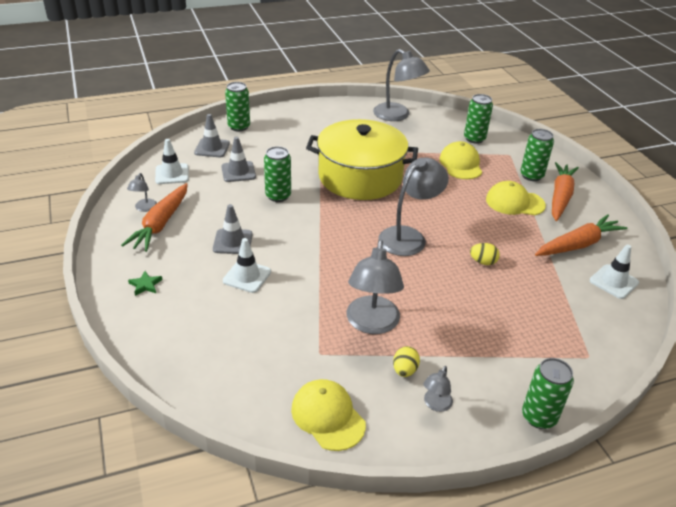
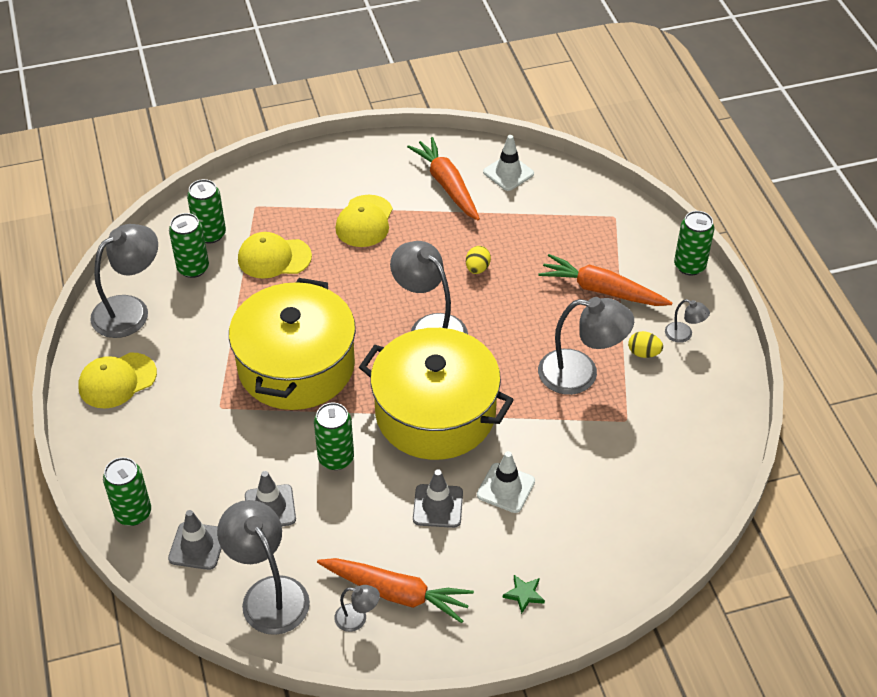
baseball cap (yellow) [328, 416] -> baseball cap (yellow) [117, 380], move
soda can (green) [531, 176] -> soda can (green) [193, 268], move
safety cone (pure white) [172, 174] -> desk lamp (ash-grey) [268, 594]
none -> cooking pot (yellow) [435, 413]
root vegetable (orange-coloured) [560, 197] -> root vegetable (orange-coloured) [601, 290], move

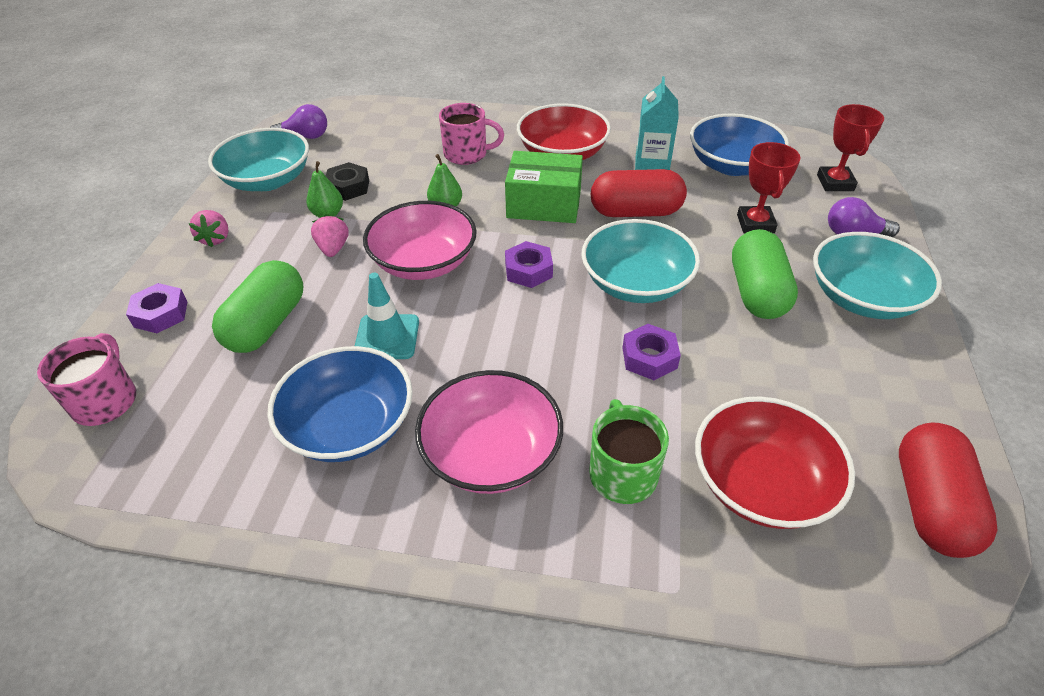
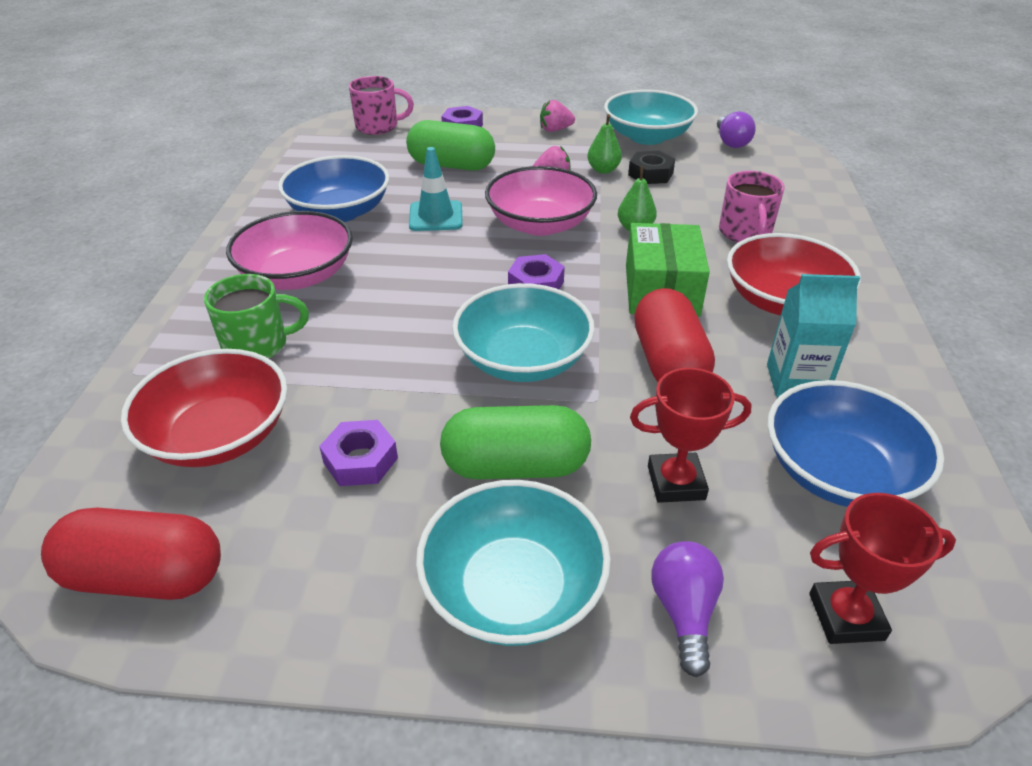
hexagon nut (violet) [649, 358] -> hexagon nut (violet) [360, 460], move

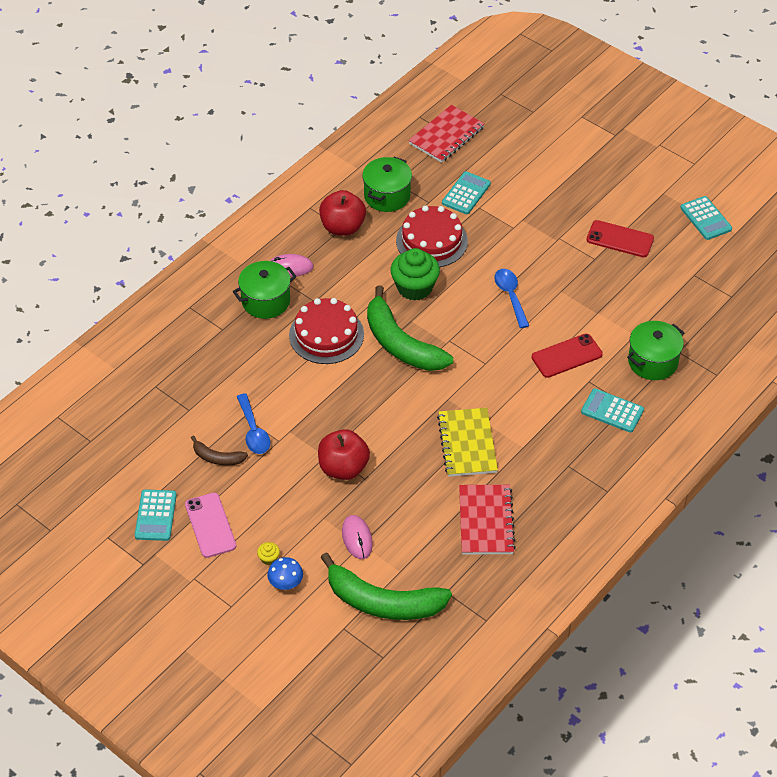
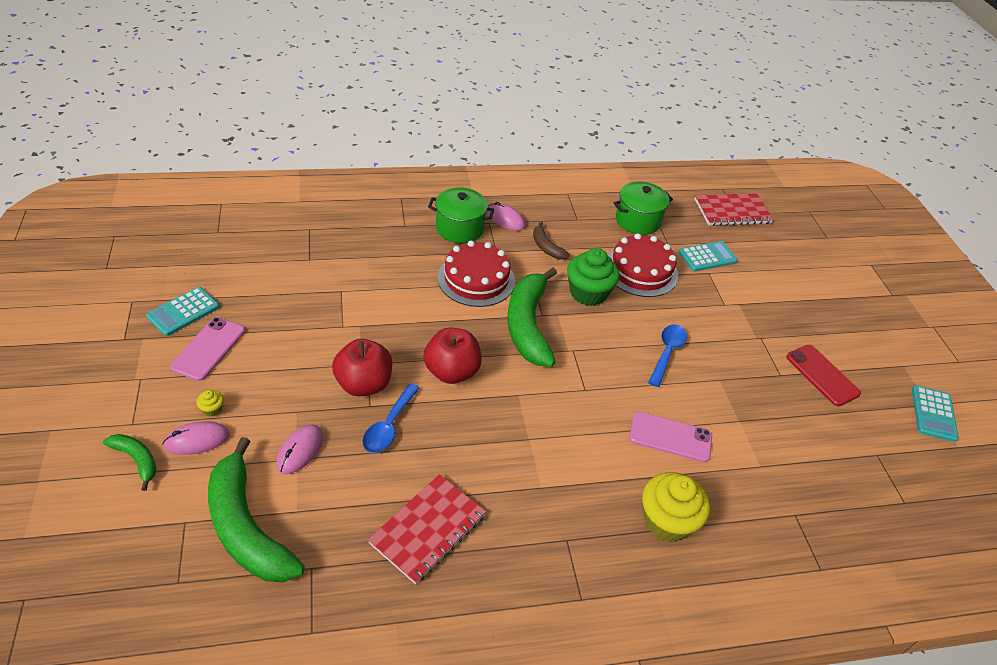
none -> toy banana (green) [137, 460]
mushroom (cobalt) [286, 582] -> PC mouse (rose-pink) [197, 440]
teaspoon (cobalt) [253, 431] -> teaspoon (cobalt) [389, 426], move
apple fruit (scarlet) [342, 227] -> apple fruit (scarlet) [452, 372], move
toy banana (brown) [217, 458] -> toy banana (brown) [546, 247], move
phone (scarlet) [567, 356] -> phone (rose-pink) [670, 437]
pocket calculator (aqua) [612, 411] -> cupcake (yellow) [667, 521]
exercise book (yellow) [467, 444] -> none
cooking pot (green) [652, 362] -> none

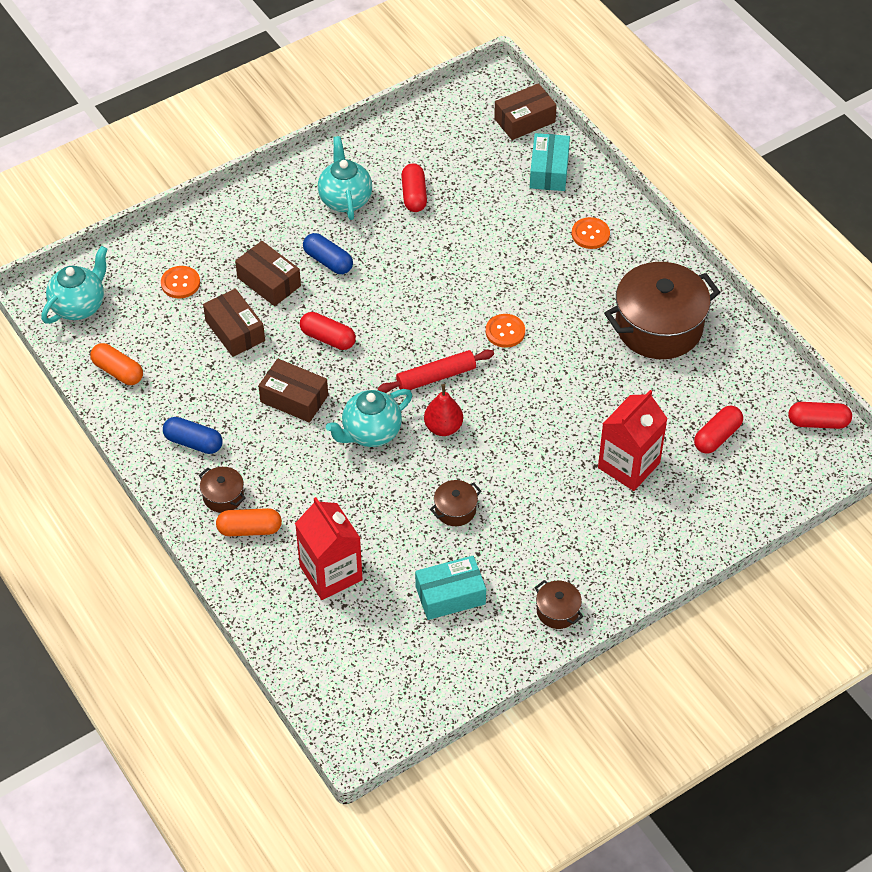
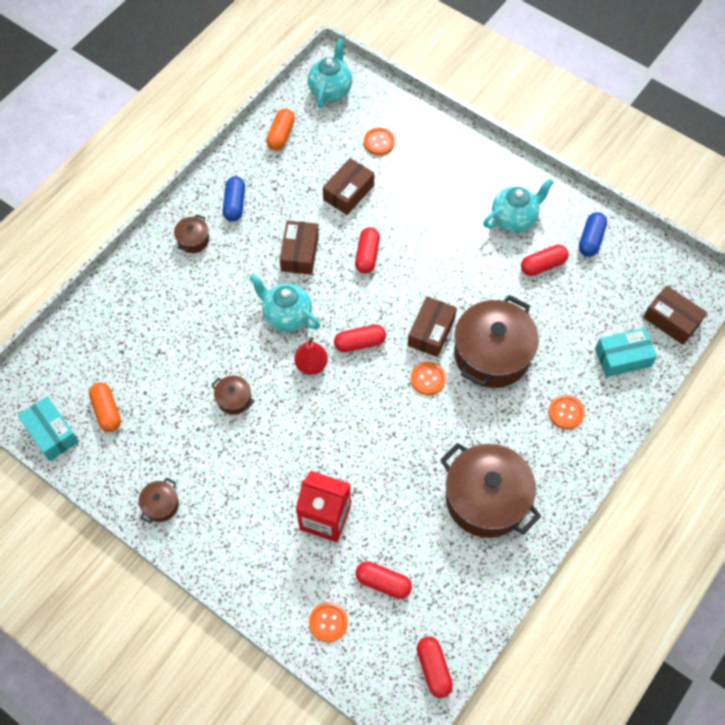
package (aqua) [450, 595] -> package (aqua) [51, 433], move
capsule (orange-coloured) [249, 529] -> capsule (orange-coloured) [107, 411], move
teapot (aqua) [79, 306] -> teapot (aqua) [330, 90], 90 degrees counterclockwise
none -> button (orange-coloured) [328, 622]
dough roller (scarlet) [436, 377] -> capsule (scarlet) [360, 343]
package (brown) [269, 282] -> package (brown) [431, 332], move
none -> cooking pot (brown) [492, 354]
capsule (cobalt) [328, 261] -> capsule (cobalt) [591, 239], move
carton (scarlet) [331, 573] -> none

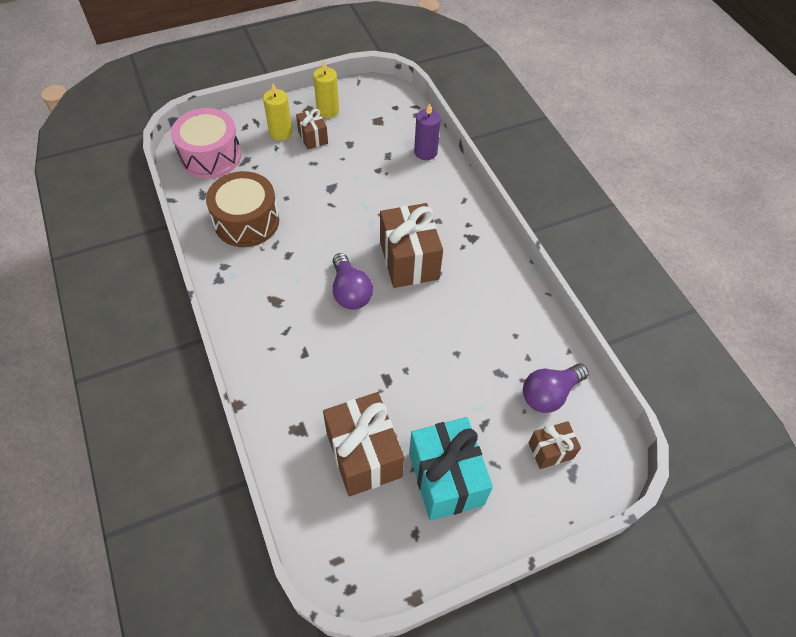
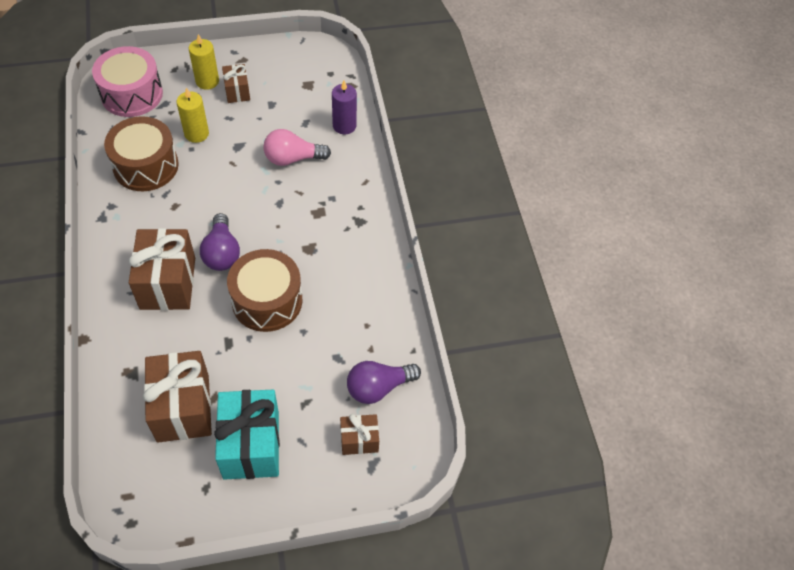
present (brown) [409, 260] -> present (brown) [168, 283], move
pillar candle (yellow) [327, 110] -> pillar candle (yellow) [196, 134], move
none -> drum (brown) [267, 301]
none -> lightbulb (rose-pink) [293, 158]

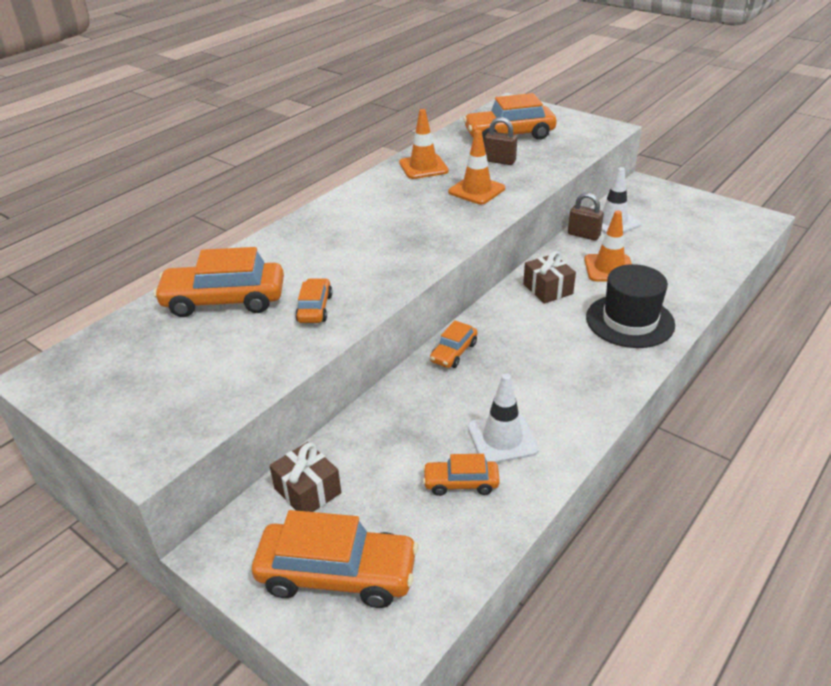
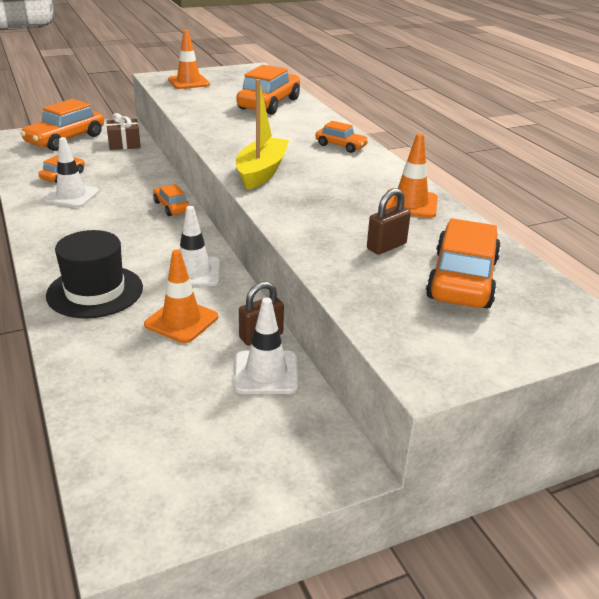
present (brown) [547, 289] -> safety cone (pure white) [194, 272]
safety cone (orange-coloured) [476, 190] -> safety cone (orange-coloured) [188, 82], move
none -> sailboat (yellow) [261, 172]
automobile (orange-coloured) [315, 308] -> automobile (orange-coloured) [341, 146], move

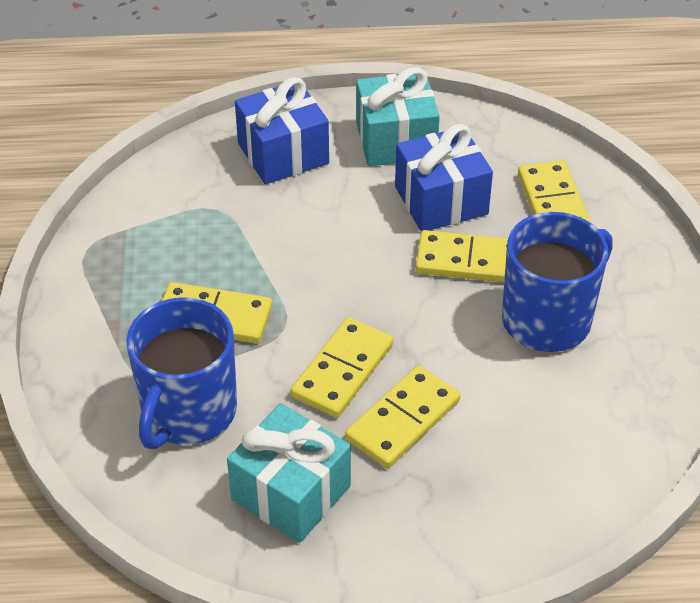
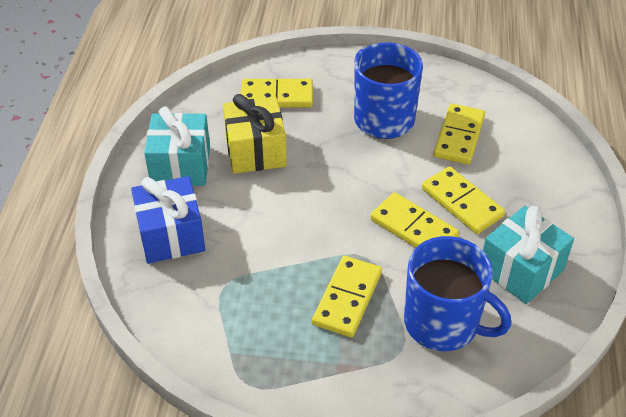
present (cobalt) [441, 200] -> present (yellow) [255, 151]
domino piece (yellow) [469, 261] -> domino piece (yellow) [459, 136], move

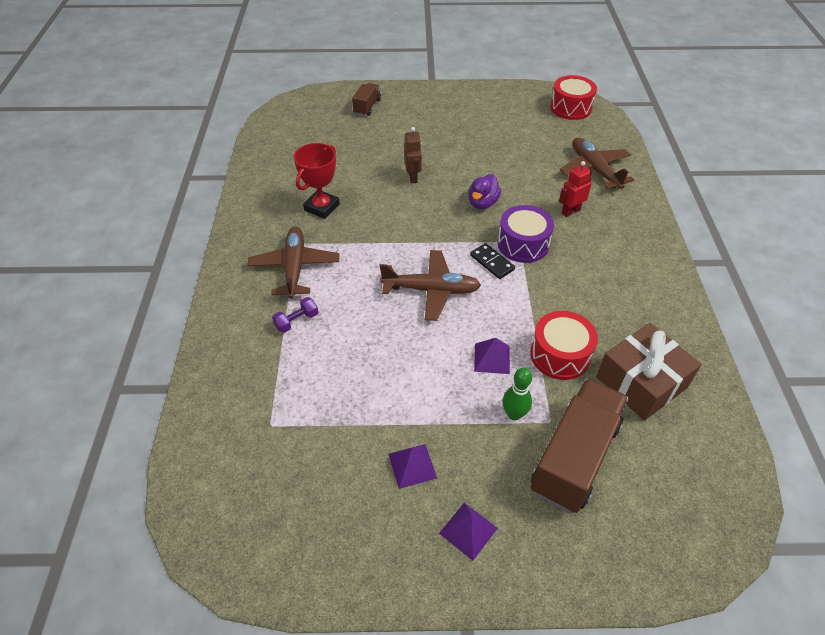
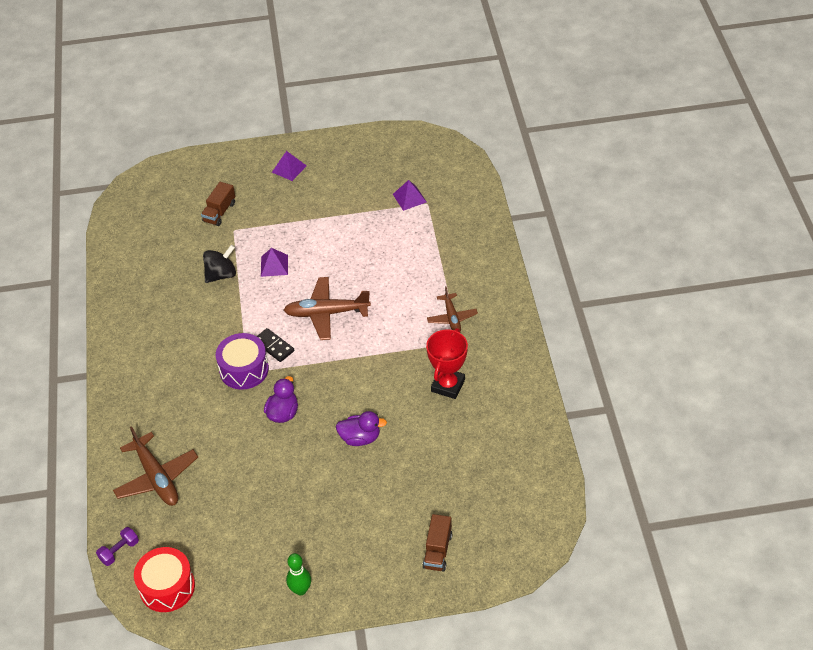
free weight (violet) [297, 321] -> free weight (violet) [119, 551], move
lorry (brown) [575, 457] -> lorry (brown) [219, 212], x0.50
drum (scarlet) [560, 355] -> toy top (jet-black) [221, 274]
bowling pin (green) [514, 414] -> bowling pin (green) [300, 590], move
robot (brown) [413, 177] -> rubber duck (violet) [360, 438]
pyramid (violet) [412, 466] -> pyramid (violet) [409, 198], move
toy plane (brown) [295, 267] -> toy plane (brown) [452, 318], x0.62
robot (scarlet) [570, 211] -> none
present (brown) [641, 382] -> none

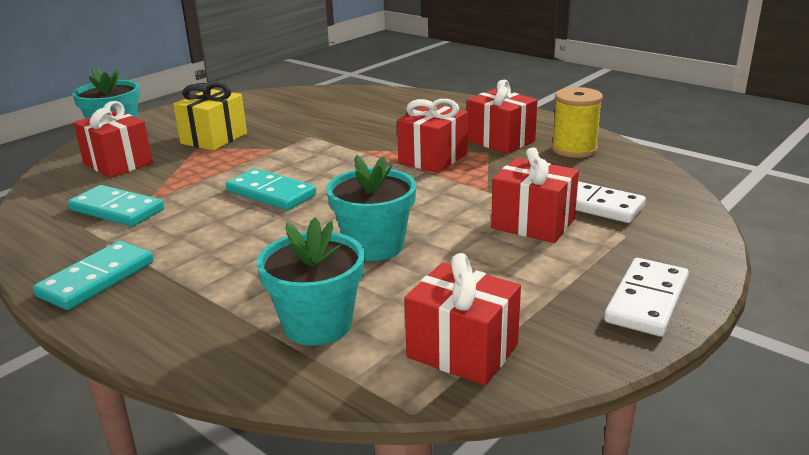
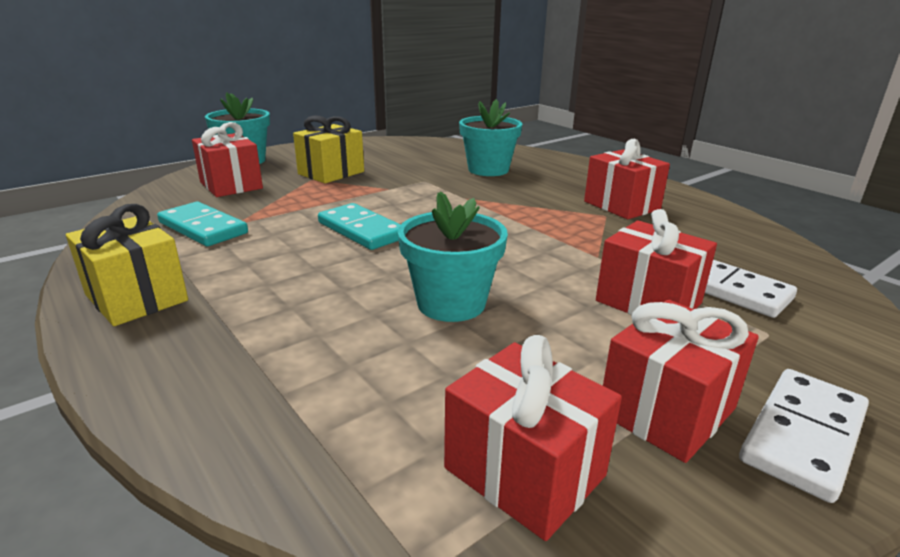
domino piece (aqua) [96, 279] -> present (yellow) [136, 298]
potted plant (aqua) [317, 325] -> potted plant (aqua) [488, 170], move
present (scarlet) [433, 158] -> present (scarlet) [667, 411], move
reel of thread (yellow) [574, 149] -> none

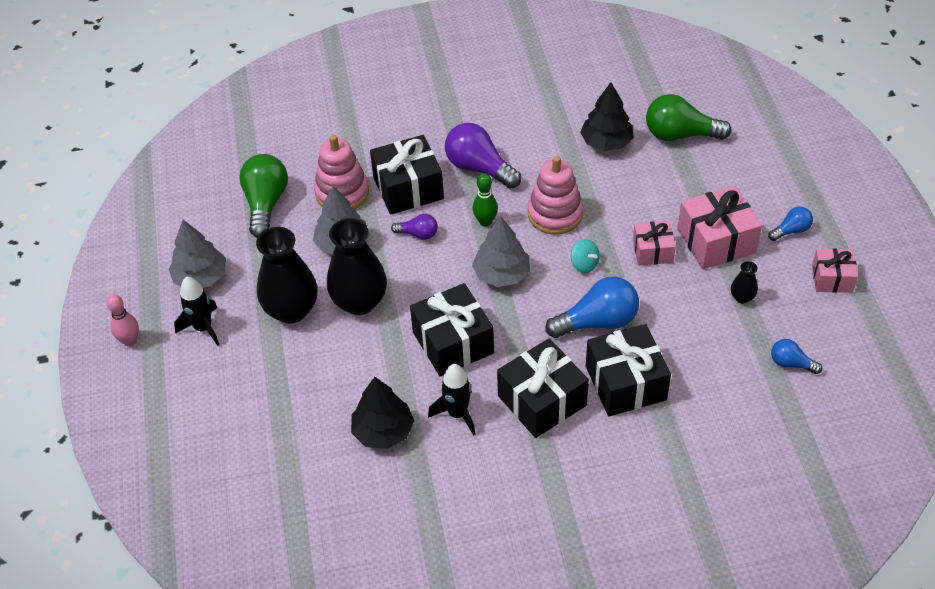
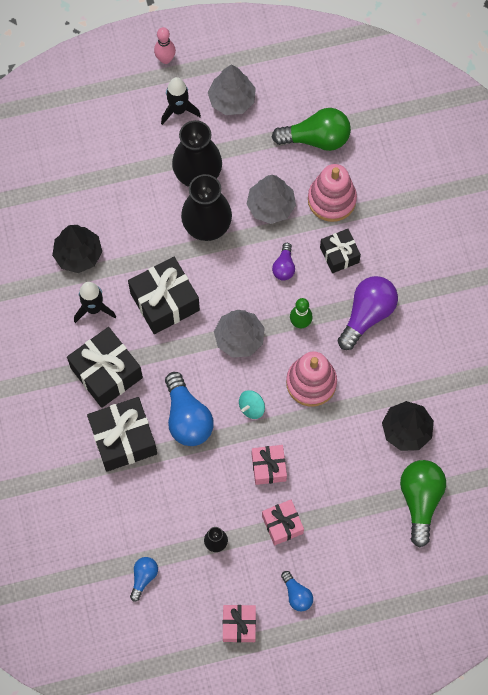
present (rose-pink) [716, 241] -> present (rose-pink) [282, 524], x0.60
present (jet-black) [408, 188] -> present (jet-black) [339, 255], x0.60

